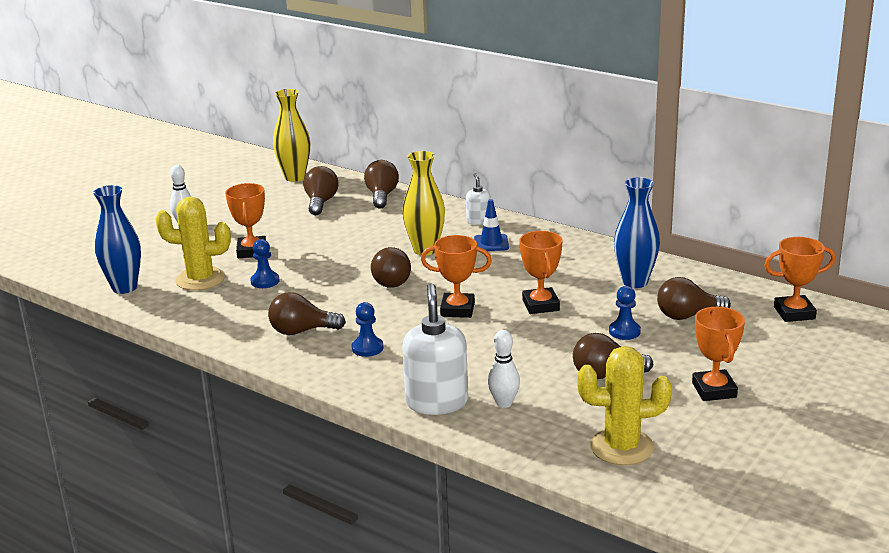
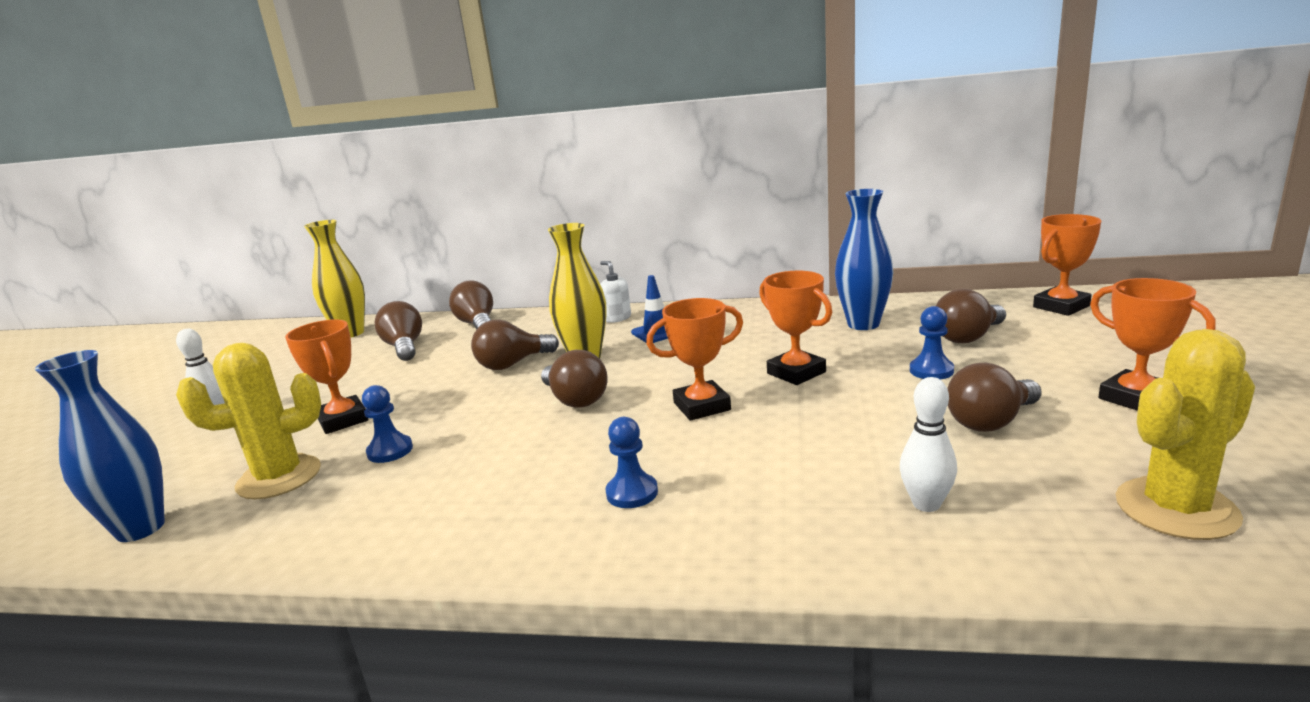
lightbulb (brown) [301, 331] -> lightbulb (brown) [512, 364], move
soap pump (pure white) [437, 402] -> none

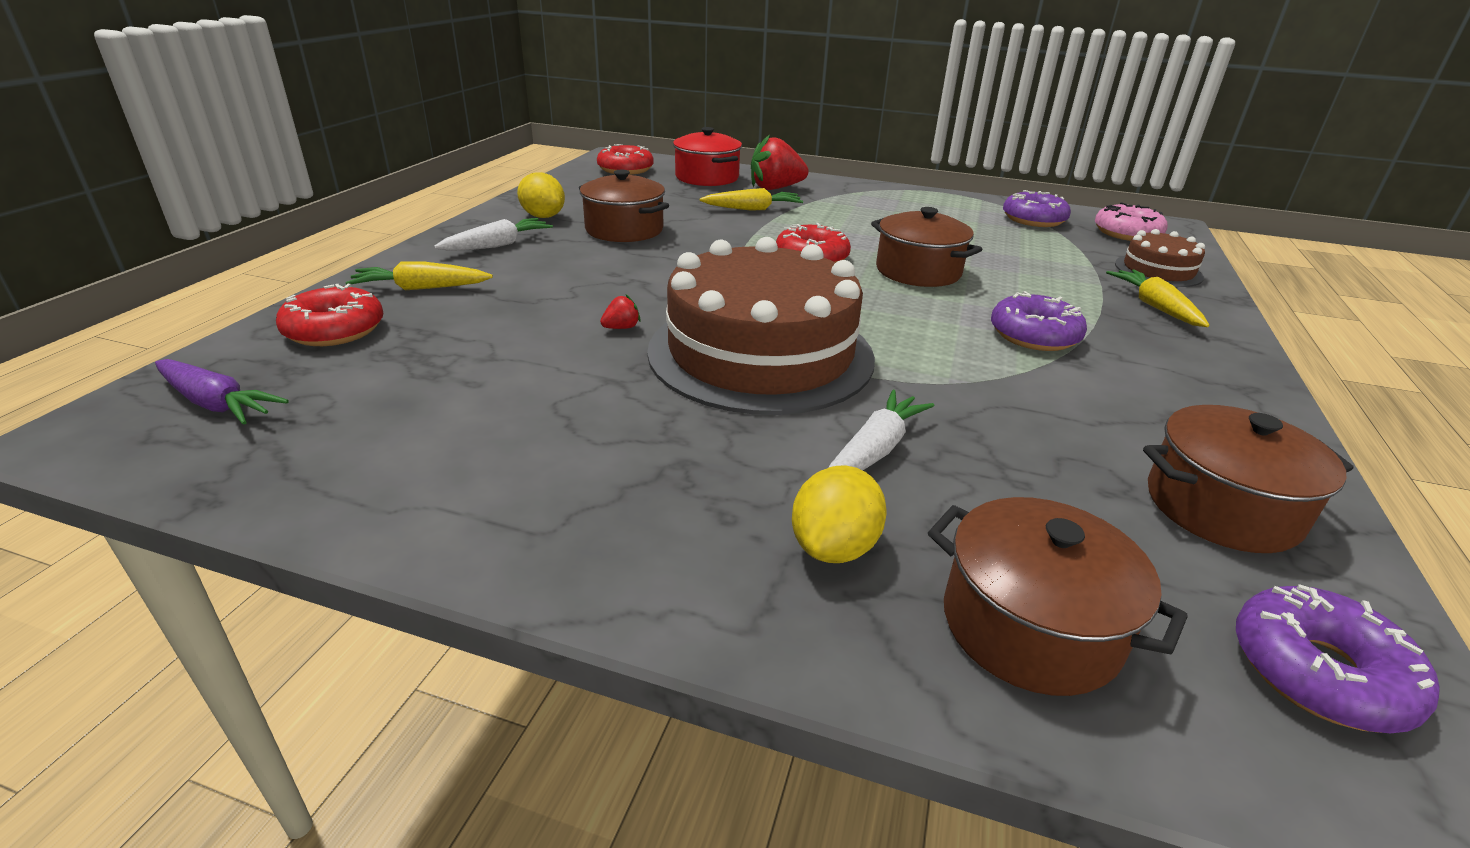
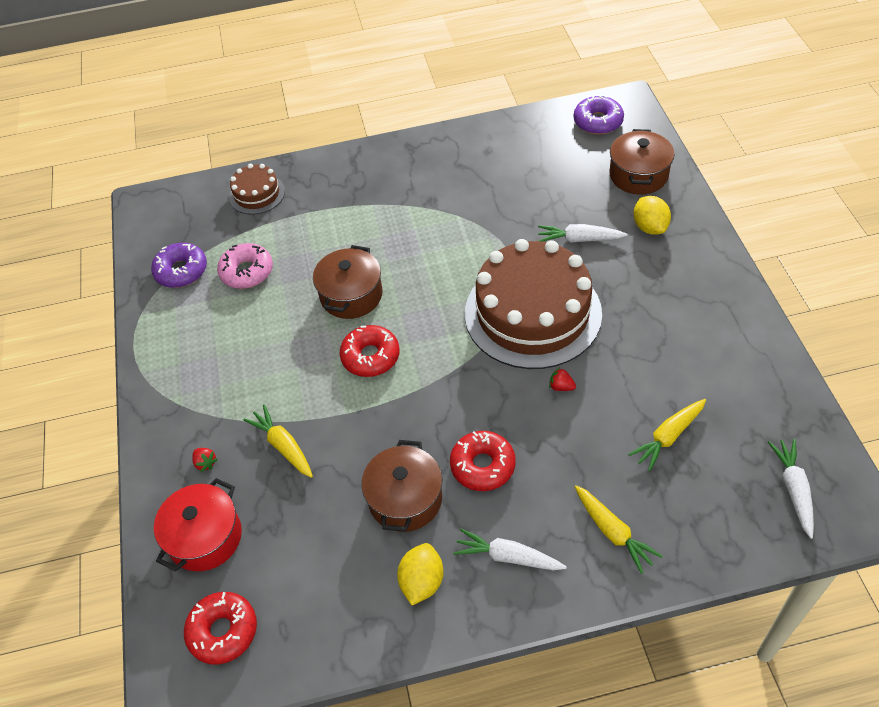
toy strawberry (scarlet) [775, 188] -> toy strawberry (scarlet) [205, 463], x0.43
donut (rose-pink) [1127, 233] -> donut (rose-pink) [247, 272], move
donut (scarlet) [335, 330] -> donut (scarlet) [482, 465], move
root vegetable (yellow) [1155, 307] -> root vegetable (yellow) [668, 437], move
toy lemon (yellow) [834, 547] -> toy lemon (yellow) [650, 227], 75 degrees clockwise
root vegetable (violet) [216, 403] -> root vegetable (pure white) [793, 489]
donut (violet) [1034, 335] -> none
cooking pot (brown) [1221, 507] -> none

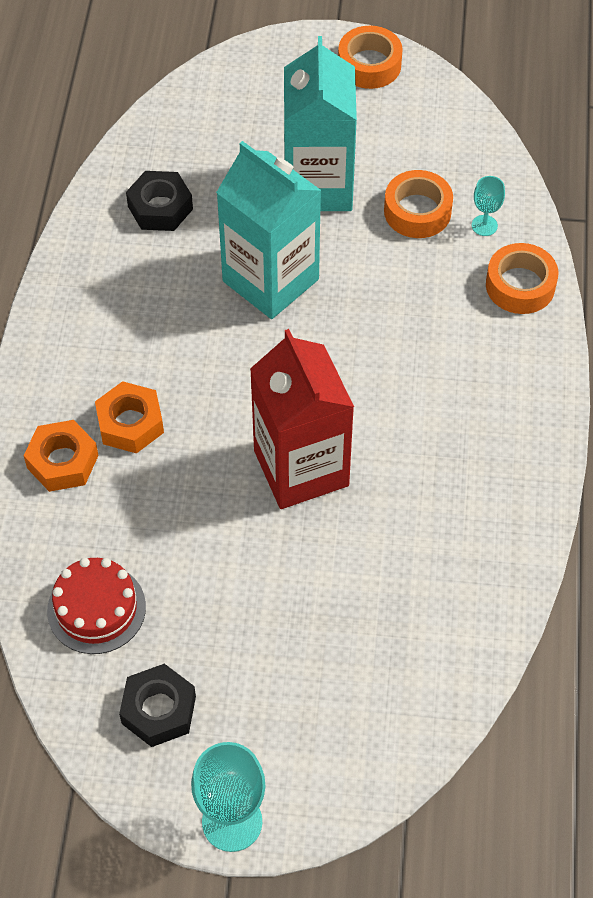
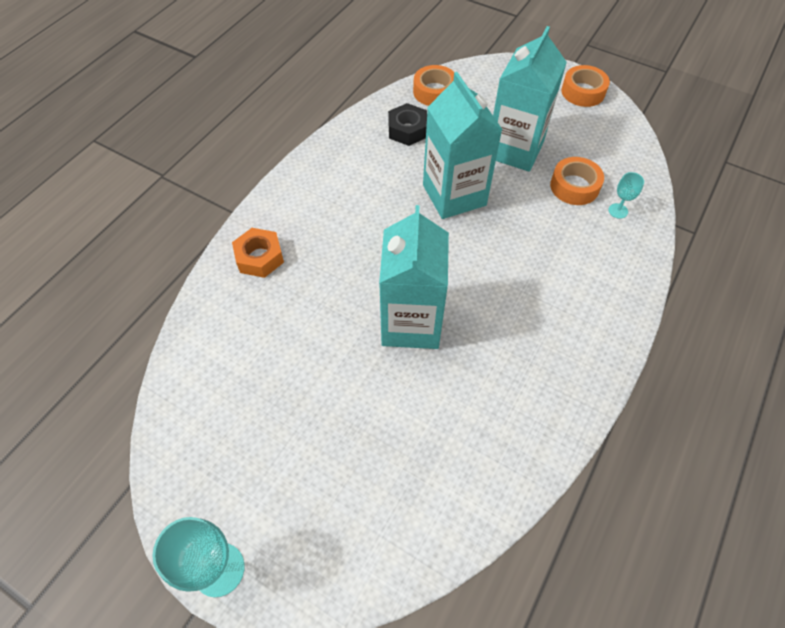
carton (scarlet) [301, 468] -> carton (aqua) [411, 323]
roll of tape (orange-coloured) [520, 285] -> roll of tape (orange-coloured) [434, 92], move
gateau (scarlet) [96, 608] -> none
hexagon nut (orange-coloured) [130, 423] -> none
hexagon nut (jet-black) [159, 710] -> none

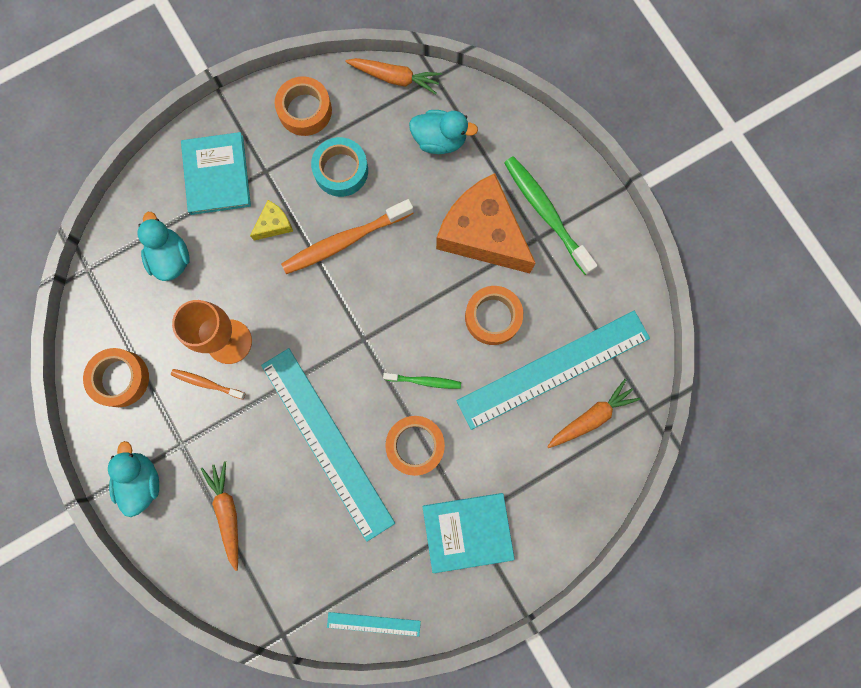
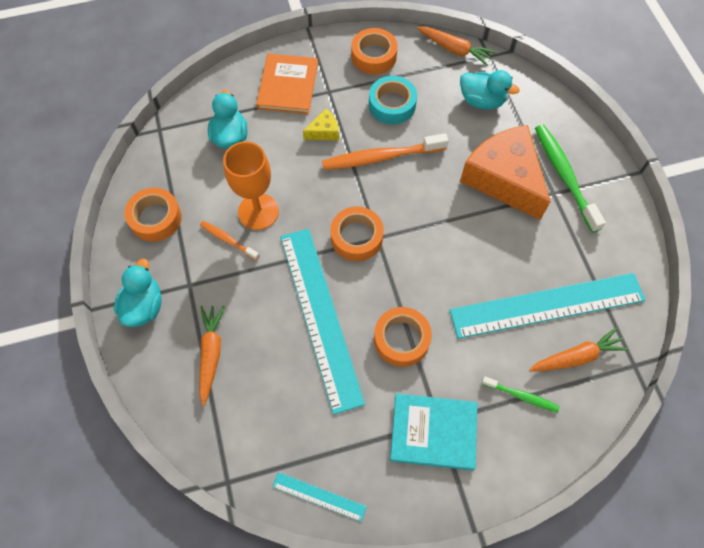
hardcover (aqua) [217, 175] -> hardcover (orange-coloured) [288, 86]
roll of tape (orange-coloured) [493, 317] -> roll of tape (orange-coloured) [356, 237], move
dental brush (green) [424, 381] -> dental brush (green) [521, 396], move

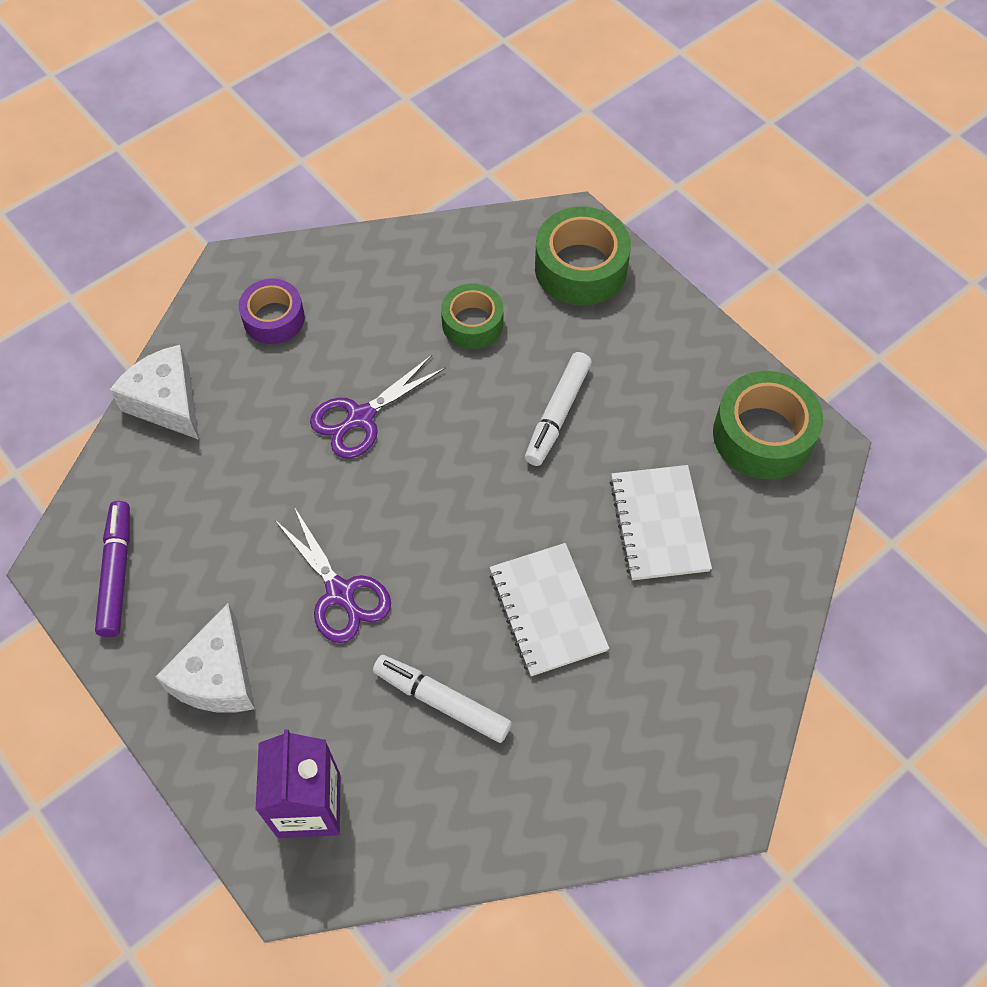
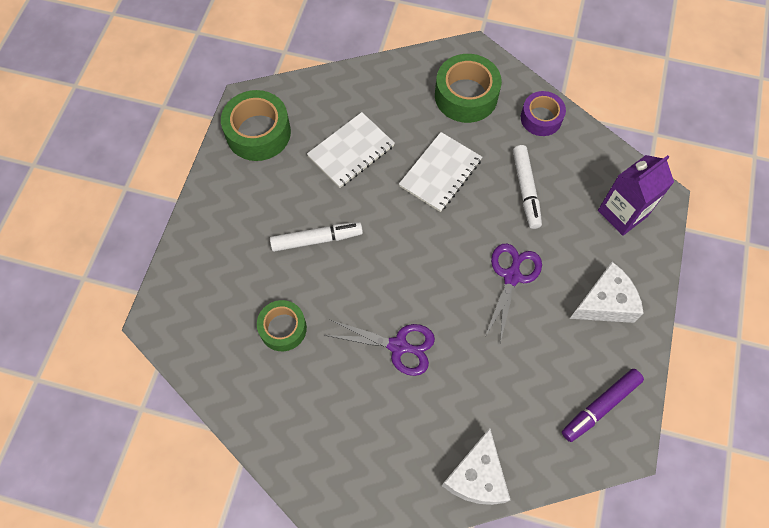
roll of tape (green) [580, 268] -> roll of tape (green) [466, 96], move
roll of tape (violet) [274, 318] -> roll of tape (violet) [541, 118], move

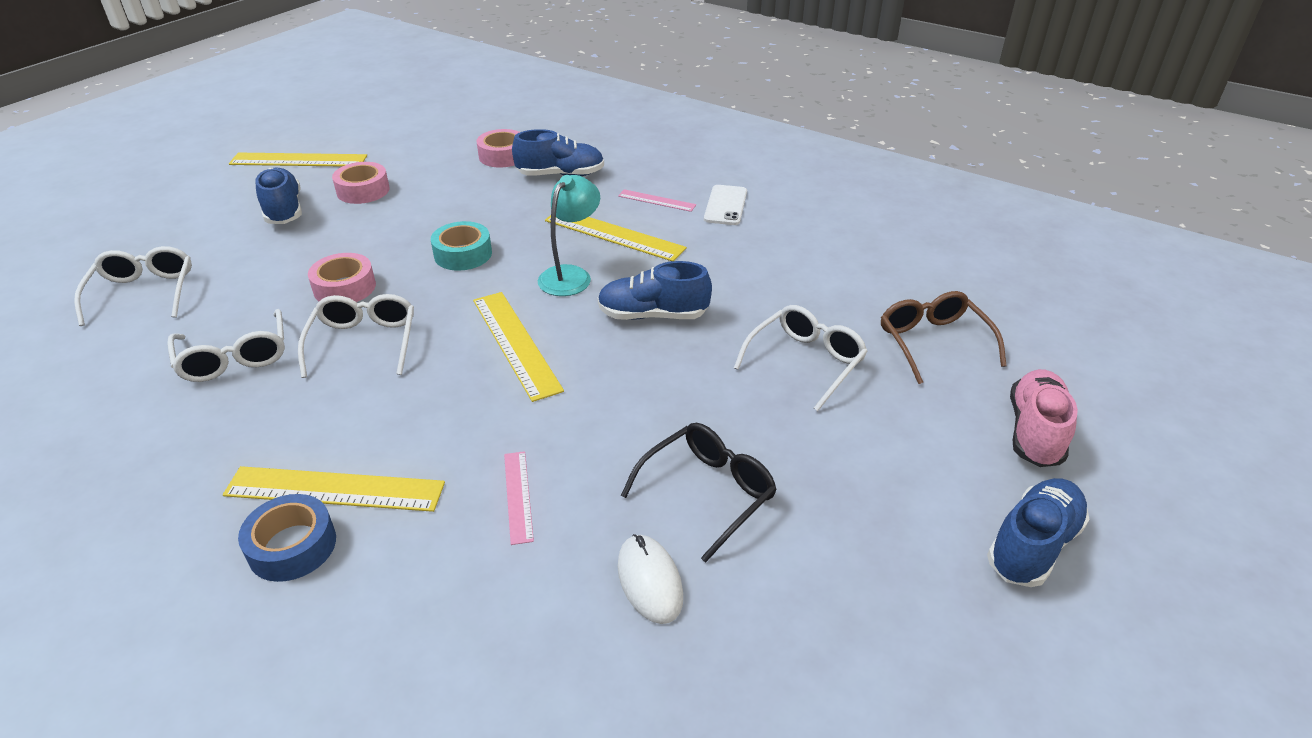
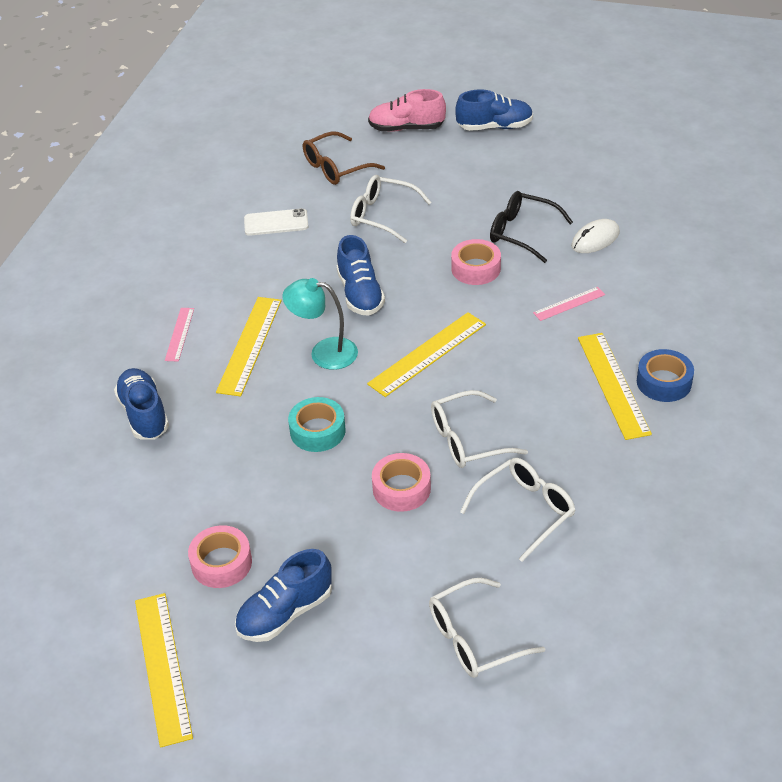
phone (pure white) [725, 205] -> phone (pure white) [276, 223], move
roll of tape (rose-pink) [503, 156] -> roll of tape (rose-pink) [476, 268], move
shoe (cobalt) [1032, 545] -> shoe (cobalt) [494, 127], 150 degrees clockwise

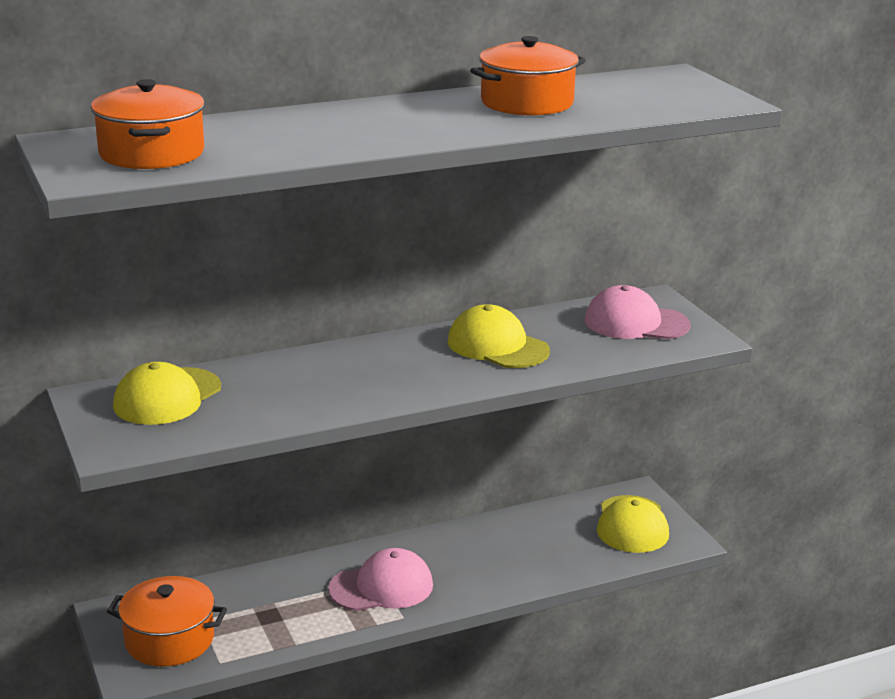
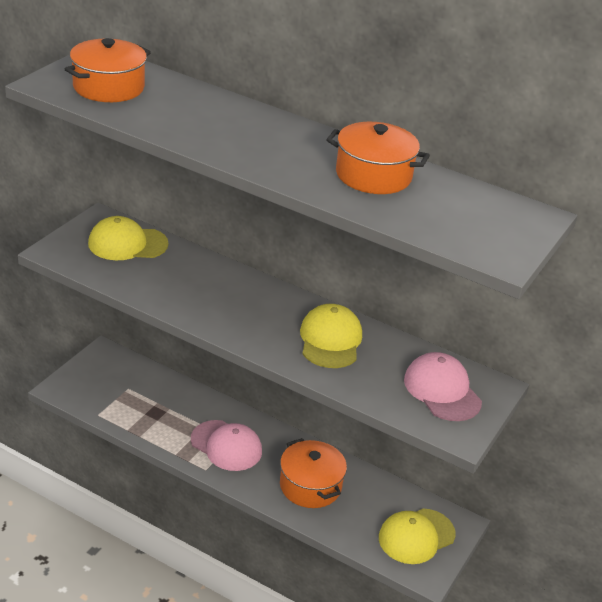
cooking pot (orange-coloured) [169, 640] -> cooking pot (orange-coloured) [310, 486], move

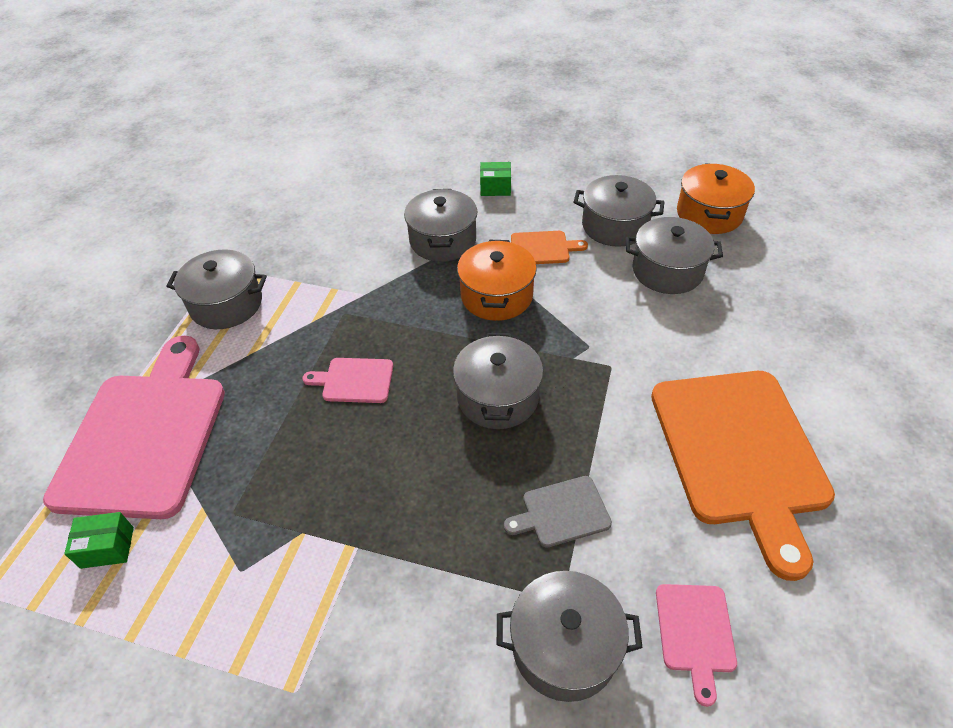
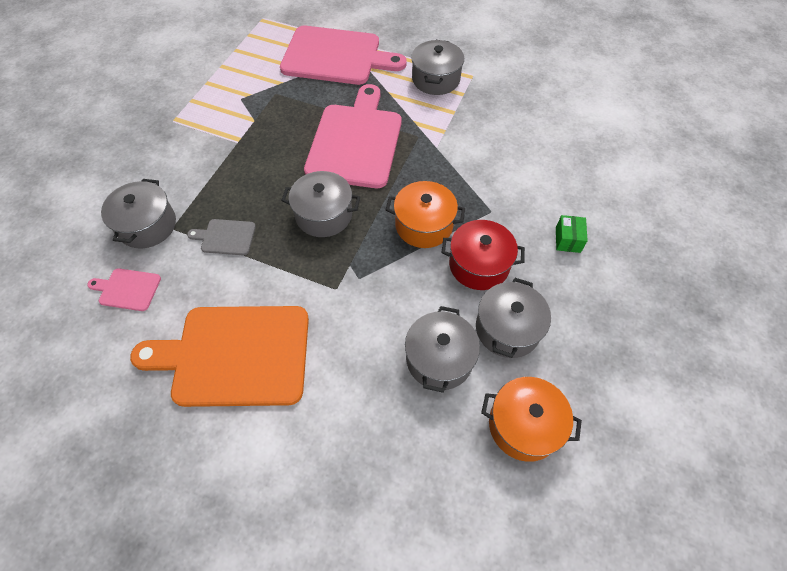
chopping board (ash-grey) [562, 512] -> chopping board (ash-grey) [225, 237], 75 degrees counterclockwise
chopping board (rose-pink) [354, 380] -> chopping board (rose-pink) [356, 141], x2.32
chopping board (orange-coloured) [543, 248] -> cooking pot (scarlet) [479, 265]
package (green) [107, 547] -> none
cooking pot (ash-grey) [443, 240] -> none

